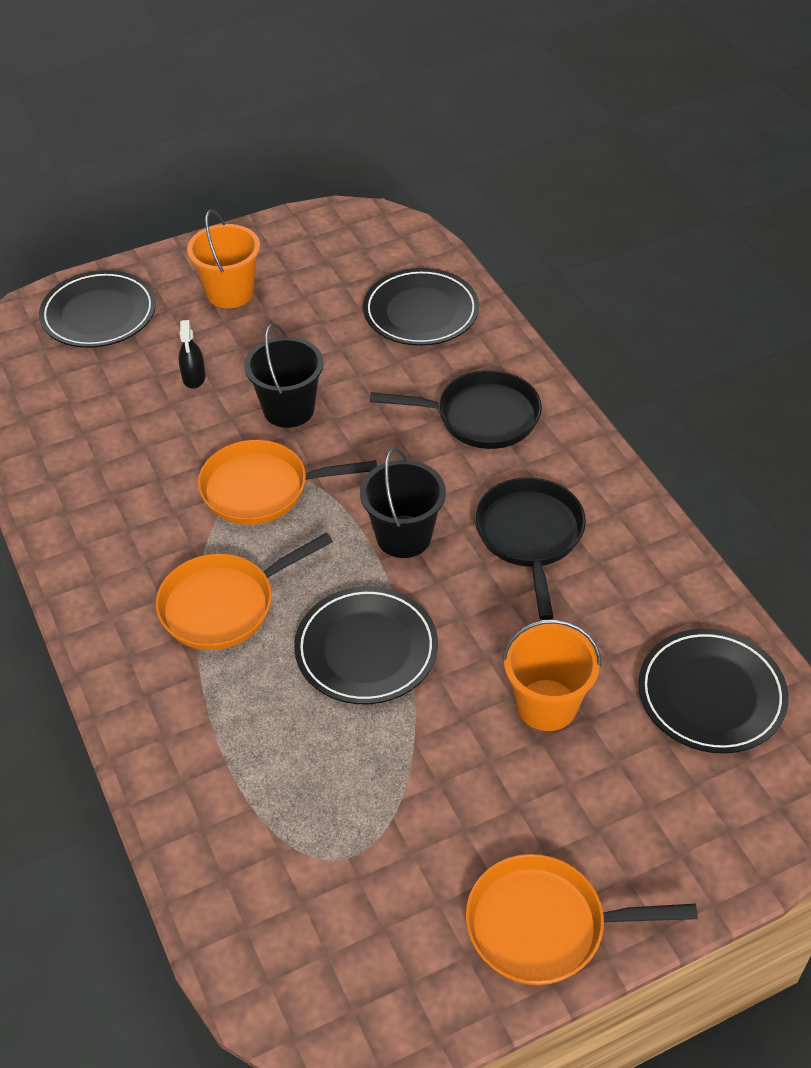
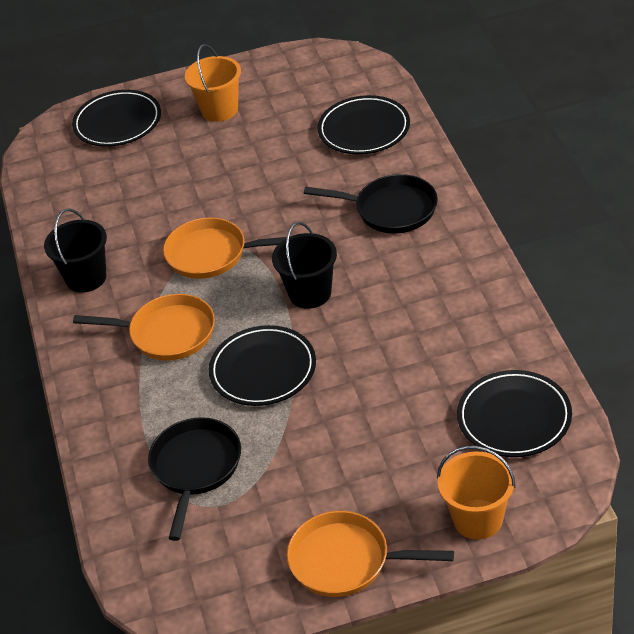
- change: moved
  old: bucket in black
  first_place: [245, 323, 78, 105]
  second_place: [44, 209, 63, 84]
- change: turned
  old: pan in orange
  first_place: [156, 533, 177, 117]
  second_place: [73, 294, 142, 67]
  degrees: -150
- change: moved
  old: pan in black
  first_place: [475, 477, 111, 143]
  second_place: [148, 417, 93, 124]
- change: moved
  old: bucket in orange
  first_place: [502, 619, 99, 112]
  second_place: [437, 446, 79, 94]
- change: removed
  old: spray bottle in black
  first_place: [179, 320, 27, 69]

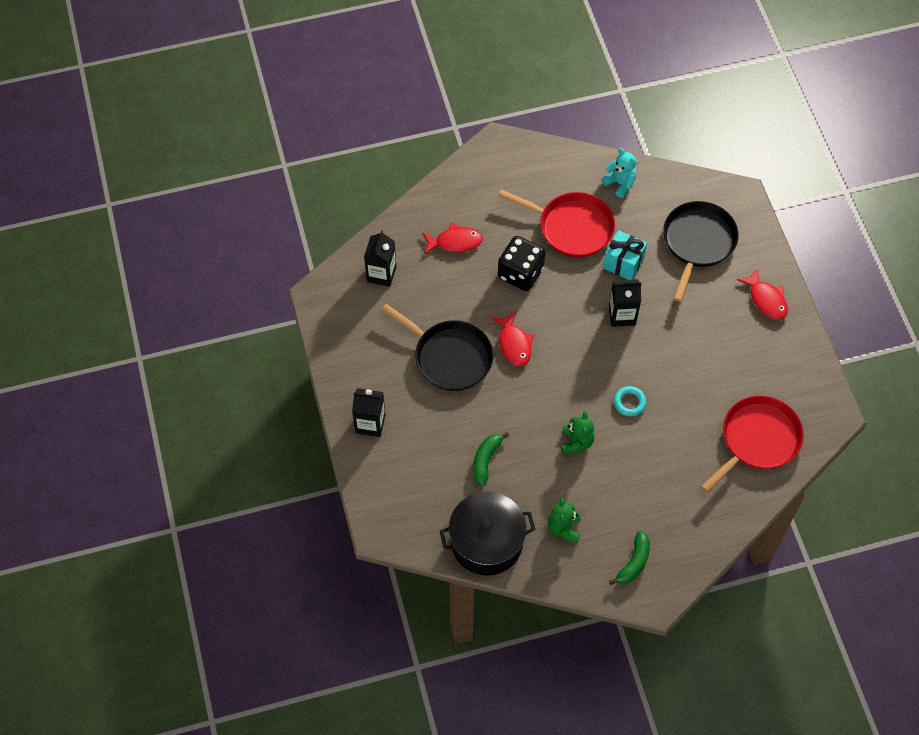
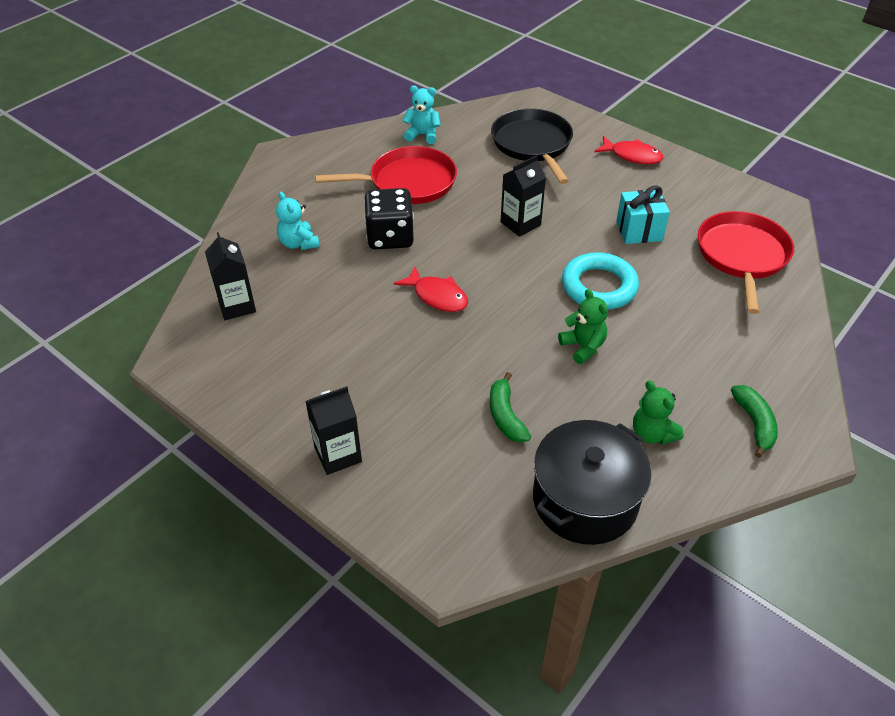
- change: replaced
  old: fish in red
  new: teddy bear in turquoise
  first_place: [422, 223, 61, 31]
  second_place: [276, 192, 44, 58]
- change: resized
  old: ring in turquoise
  first_place: [614, 386, 32, 30]
  second_place: [562, 252, 77, 58]
  factor: 1.89
- change: moved
  old: gift in turquoise
  first_place: [603, 230, 44, 50]
  second_place: [616, 185, 54, 59]
- change: removed
  old: pan in black
  first_place: [381, 304, 113, 87]

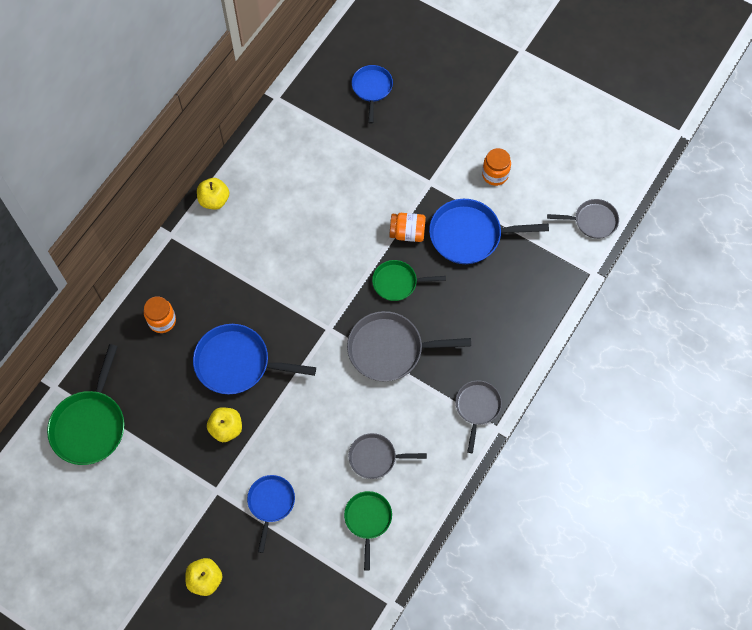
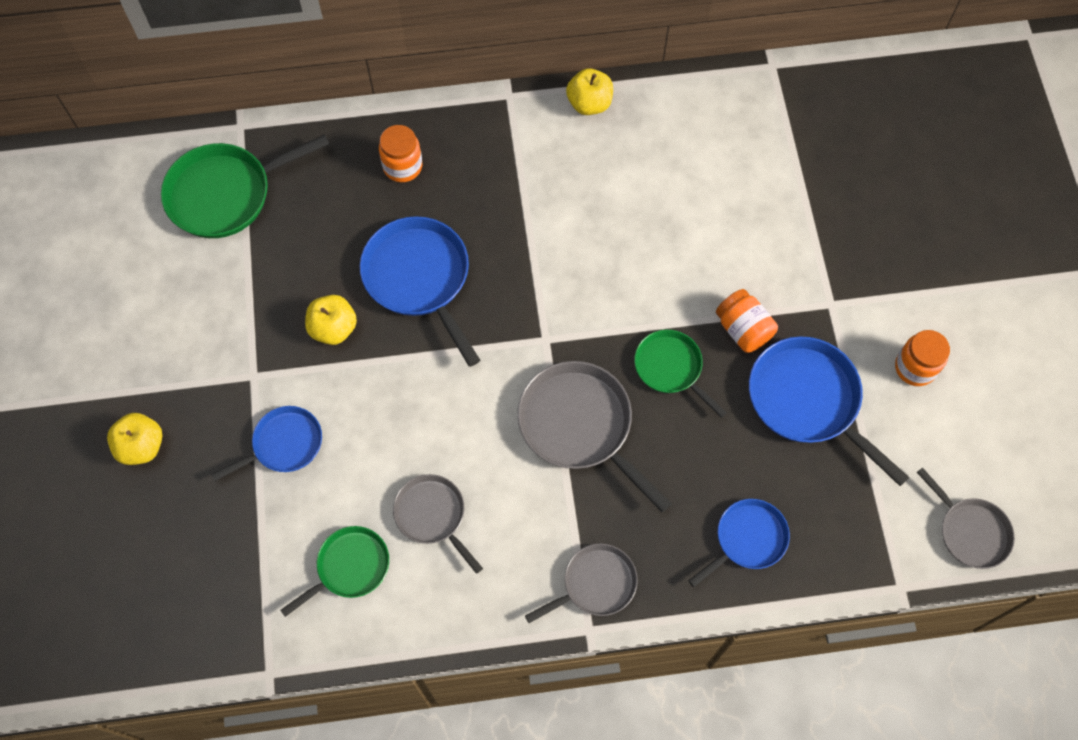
- change: moved
  old: pan in blue
  first_place: [352, 65, 41, 59]
  second_place: [688, 499, 102, 88]

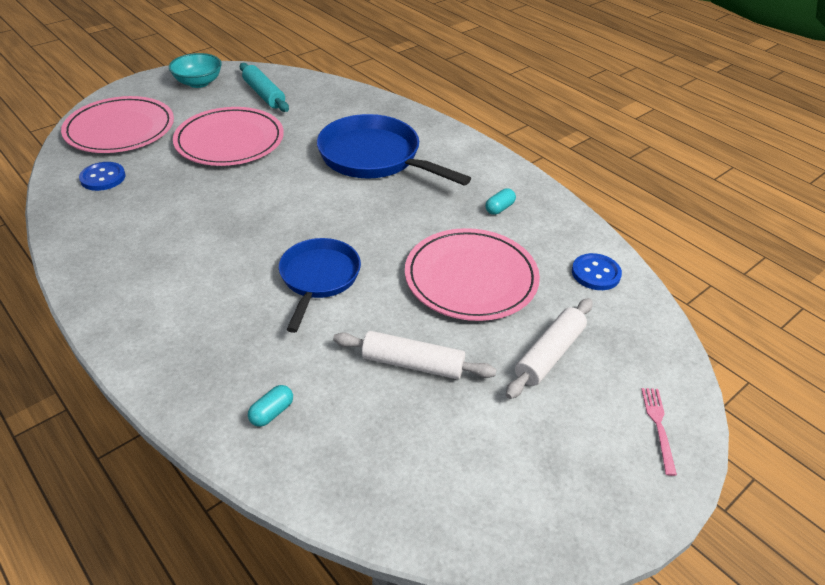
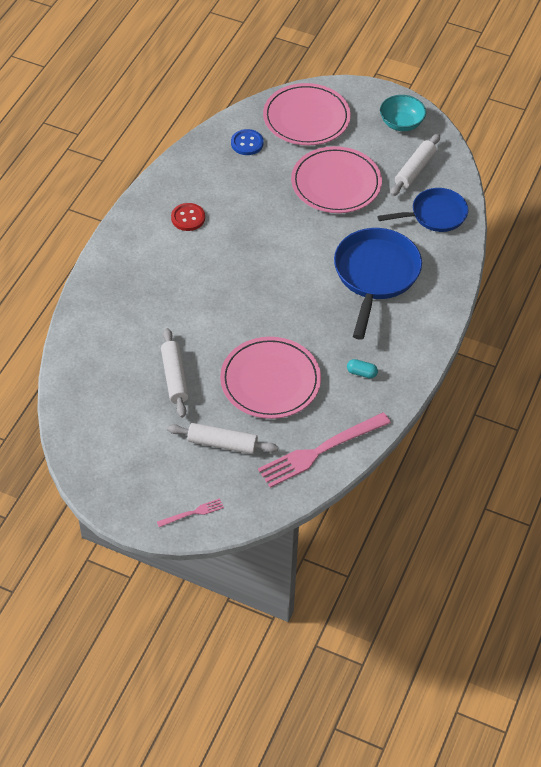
- change: added
  new: button in red
  second_place: [171, 203, 34, 28]
- change: replaced
  old: button in blue
  new: fork in pink
  first_place: [572, 253, 50, 37]
  second_place: [258, 412, 133, 76]
- change: moved
  old: pan in blue
  first_place: [279, 238, 82, 95]
  second_place: [377, 188, 91, 44]
- change: recoloured
  old: rolling pin in turquoise
  new: rolling pin in white
  first_place: [240, 63, 49, 49]
  second_place: [391, 134, 49, 62]
- change: removed
  old: capsule in turquoise
  first_place: [248, 385, 45, 42]

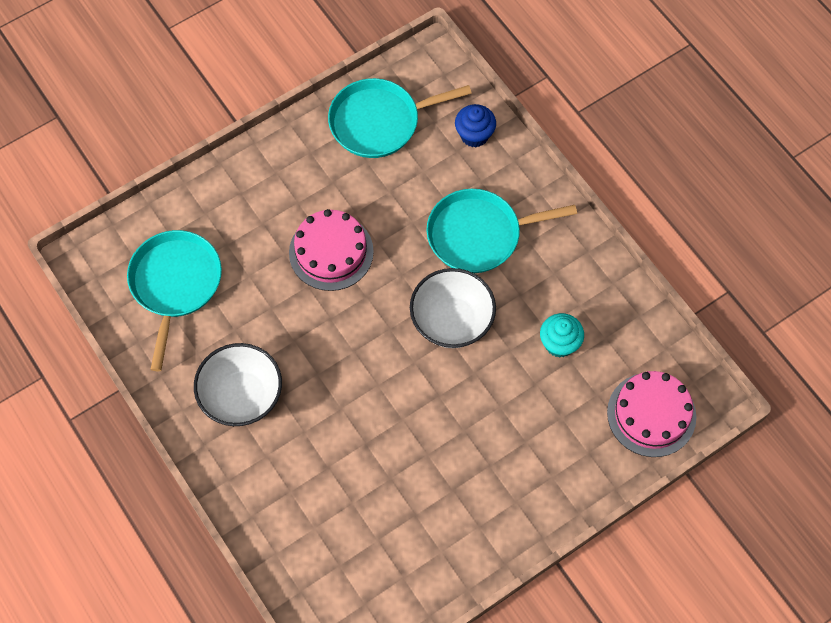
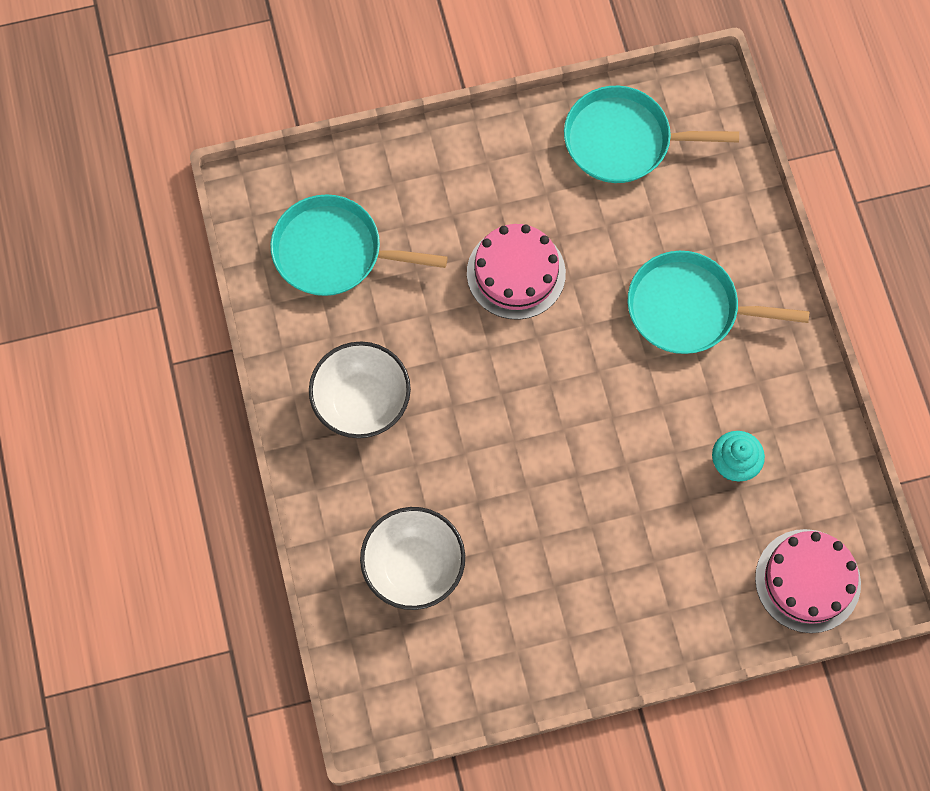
- change: turned
  old: pan in turquoise
  first_place: [127, 230, 95, 141]
  second_place: [270, 194, 178, 102]
  degrees: -105
- change: moved
  old: bowl in white
  first_place: [410, 268, 86, 80]
  second_place: [360, 507, 105, 103]
- change: removed
  old: cupcake in blue
  first_place: [455, 104, 41, 43]

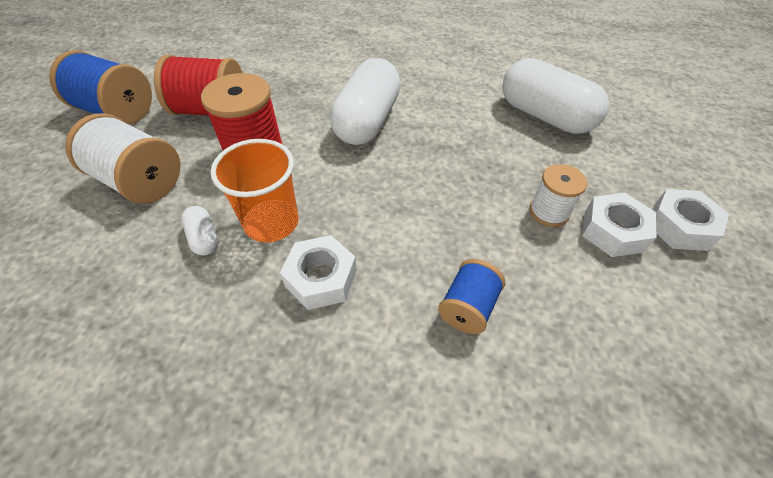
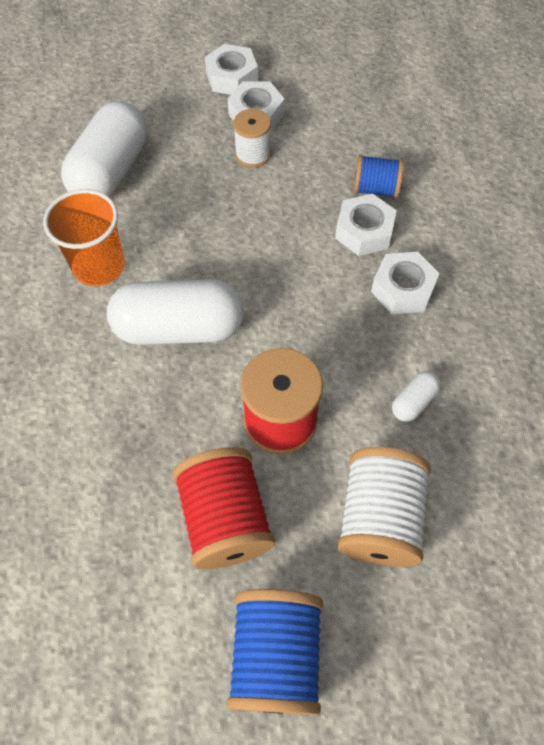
- change: moved
  old: cup in orange
  first_place: [210, 139, 89, 104]
  second_place: [43, 189, 82, 97]
- change: added
  new: nut in white
  second_place: [335, 194, 62, 62]

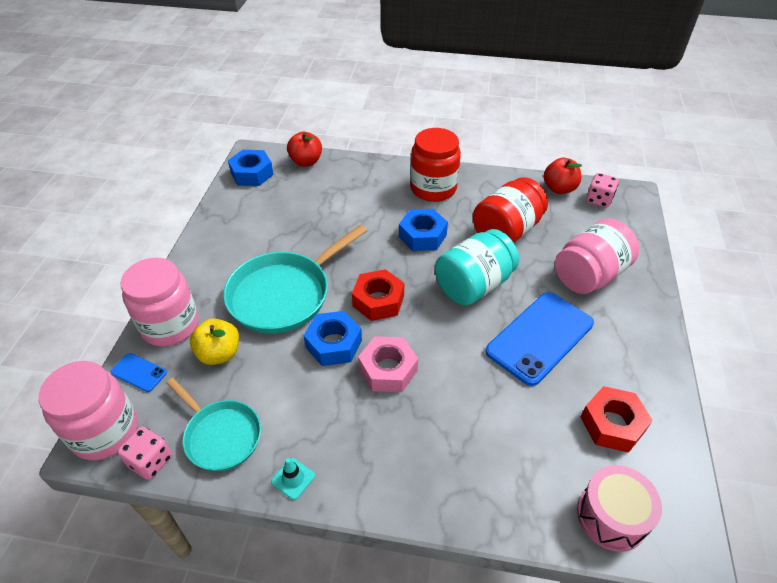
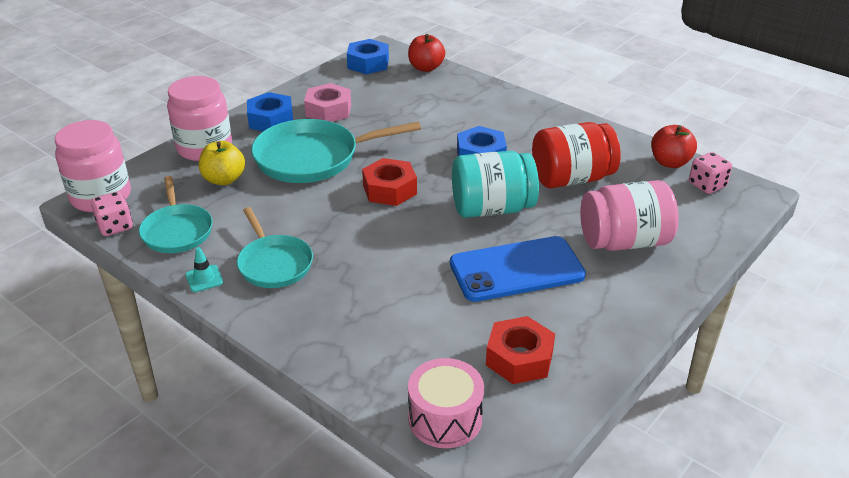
- change: added
  new: pan in turquoise
  second_place: [237, 207, 76, 81]
- change: moved
  old: nut in blue
  first_place: [303, 311, 59, 55]
  second_place: [247, 92, 46, 39]
- change: moved
  old: nut in pink
  first_place: [358, 336, 60, 56]
  second_place: [304, 83, 47, 39]
- change: removed
  old: phone in blue
  first_place: [110, 353, 57, 39]
- change: removed
  old: jar in red
  first_place: [410, 128, 51, 74]

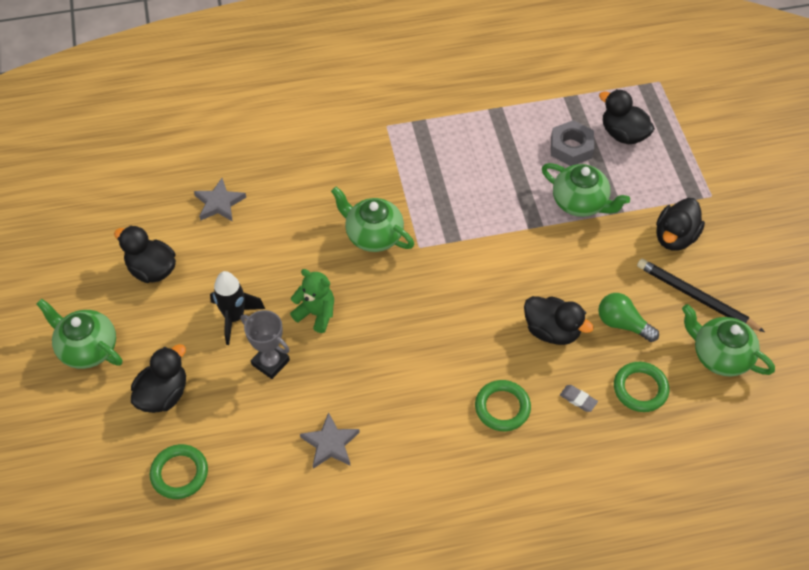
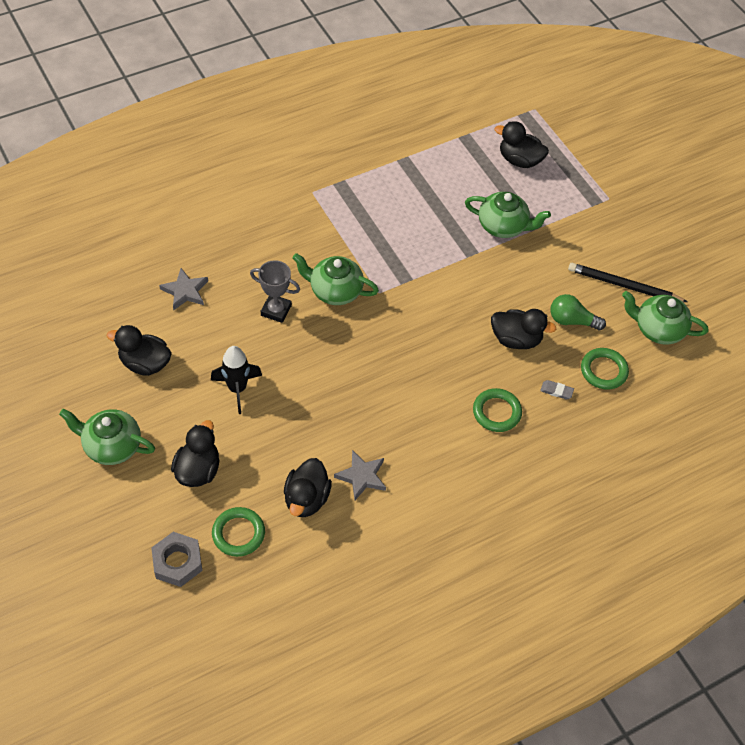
- change: moved
  old: nut in grey
  first_place: [551, 120, 43, 46]
  second_place: [151, 532, 51, 55]
- change: moved
  old: trophy in grey
  first_place: [241, 310, 49, 69]
  second_place: [250, 260, 50, 63]
- change: moved
  old: duck in black
  first_place: [656, 198, 49, 53]
  second_place: [284, 458, 48, 59]
- change: removed
  old: teddy bear in green
  first_place: [290, 269, 44, 64]

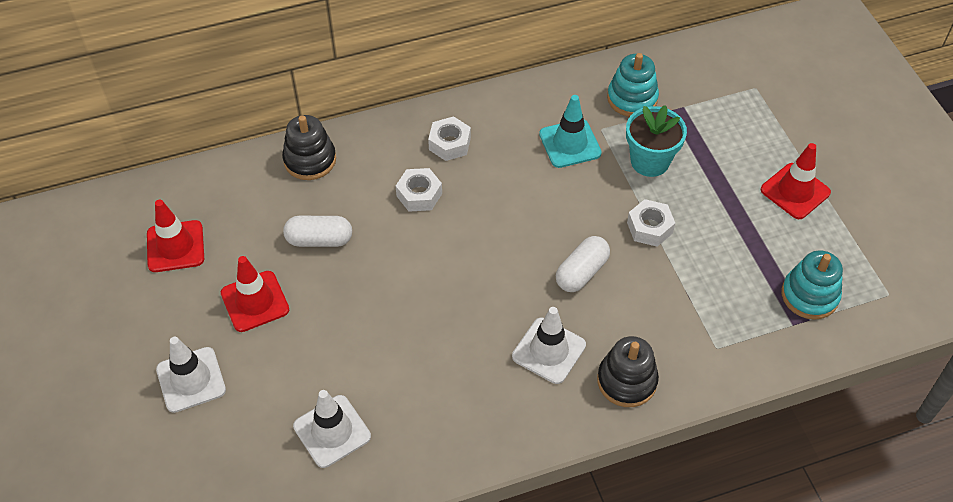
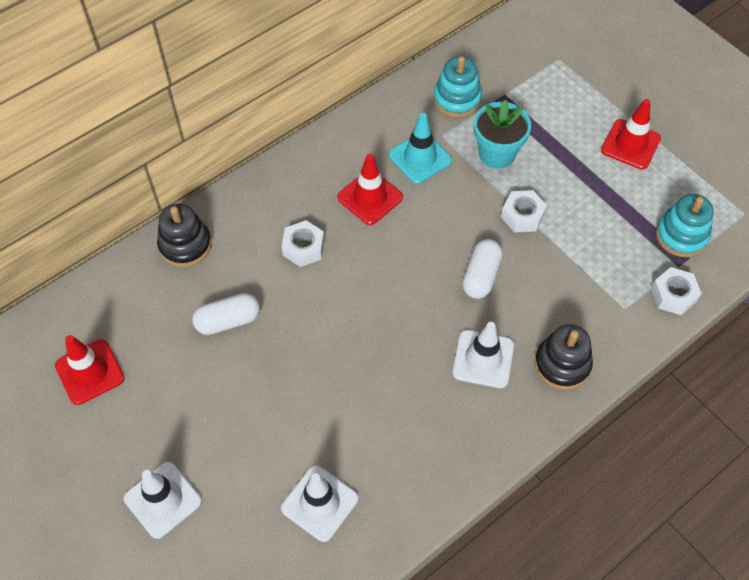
- change: moved
  old: traffic cone in red
  first_place: [221, 256, 68, 76]
  second_place: [337, 154, 66, 71]
- change: moved
  old: nut in white
  first_place: [428, 116, 43, 45]
  second_place: [651, 267, 51, 48]

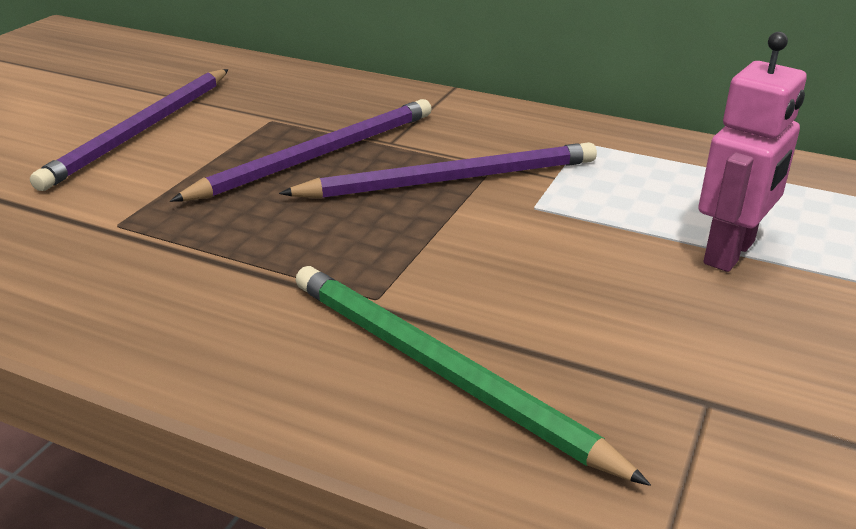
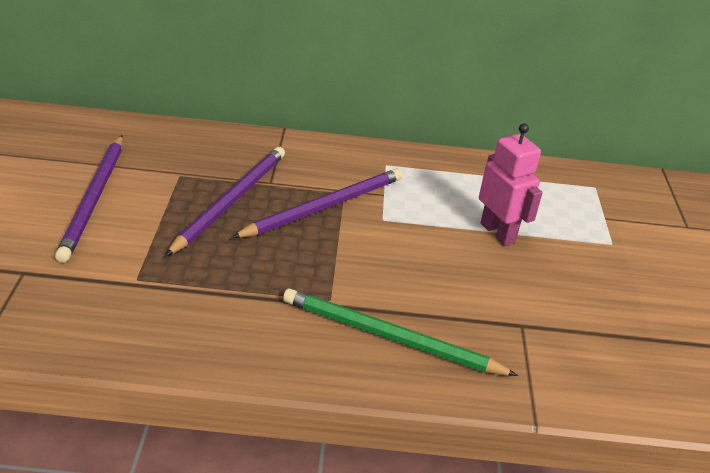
- change: turned
  old: robot in pink
  first_place: [698, 32, 109, 240]
  second_place: [479, 123, 64, 123]
  degrees: -45

